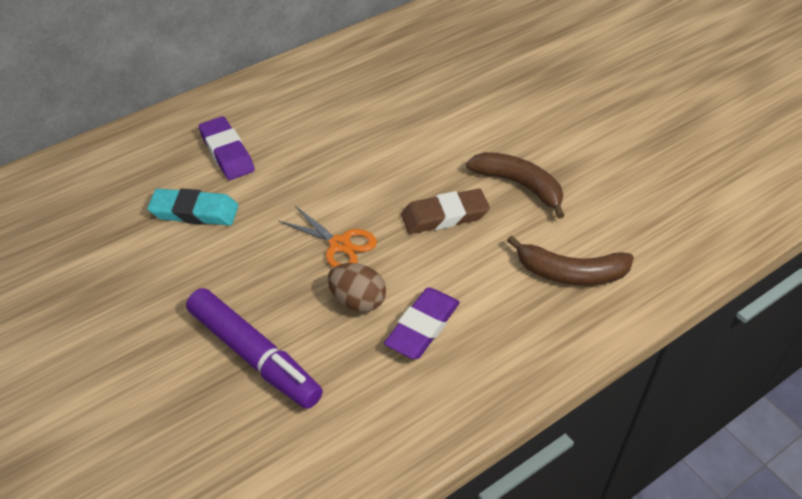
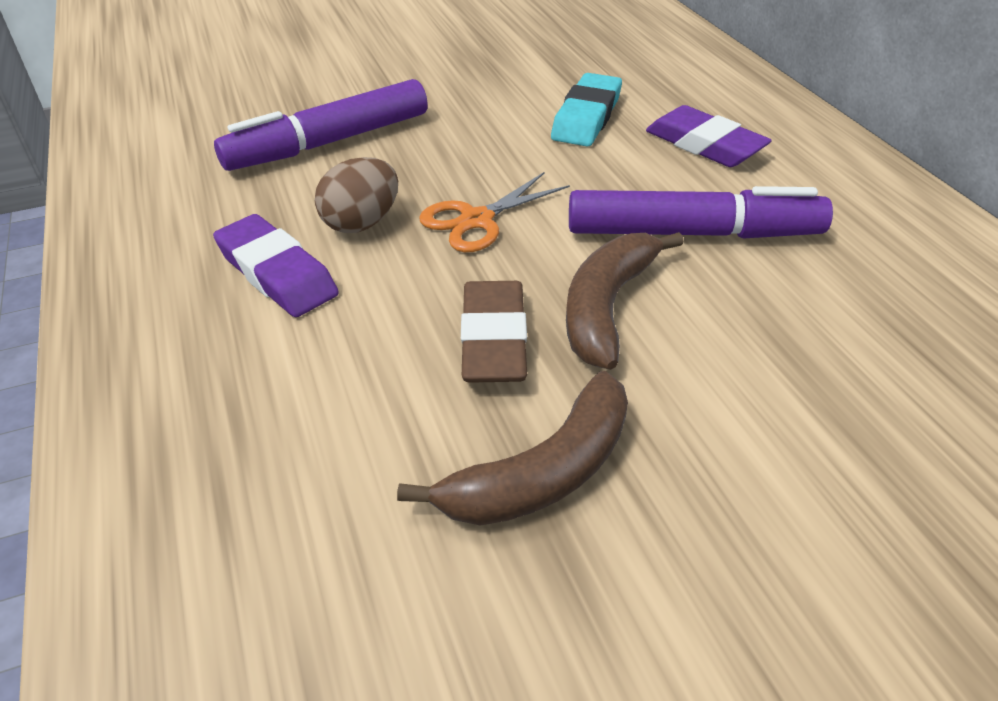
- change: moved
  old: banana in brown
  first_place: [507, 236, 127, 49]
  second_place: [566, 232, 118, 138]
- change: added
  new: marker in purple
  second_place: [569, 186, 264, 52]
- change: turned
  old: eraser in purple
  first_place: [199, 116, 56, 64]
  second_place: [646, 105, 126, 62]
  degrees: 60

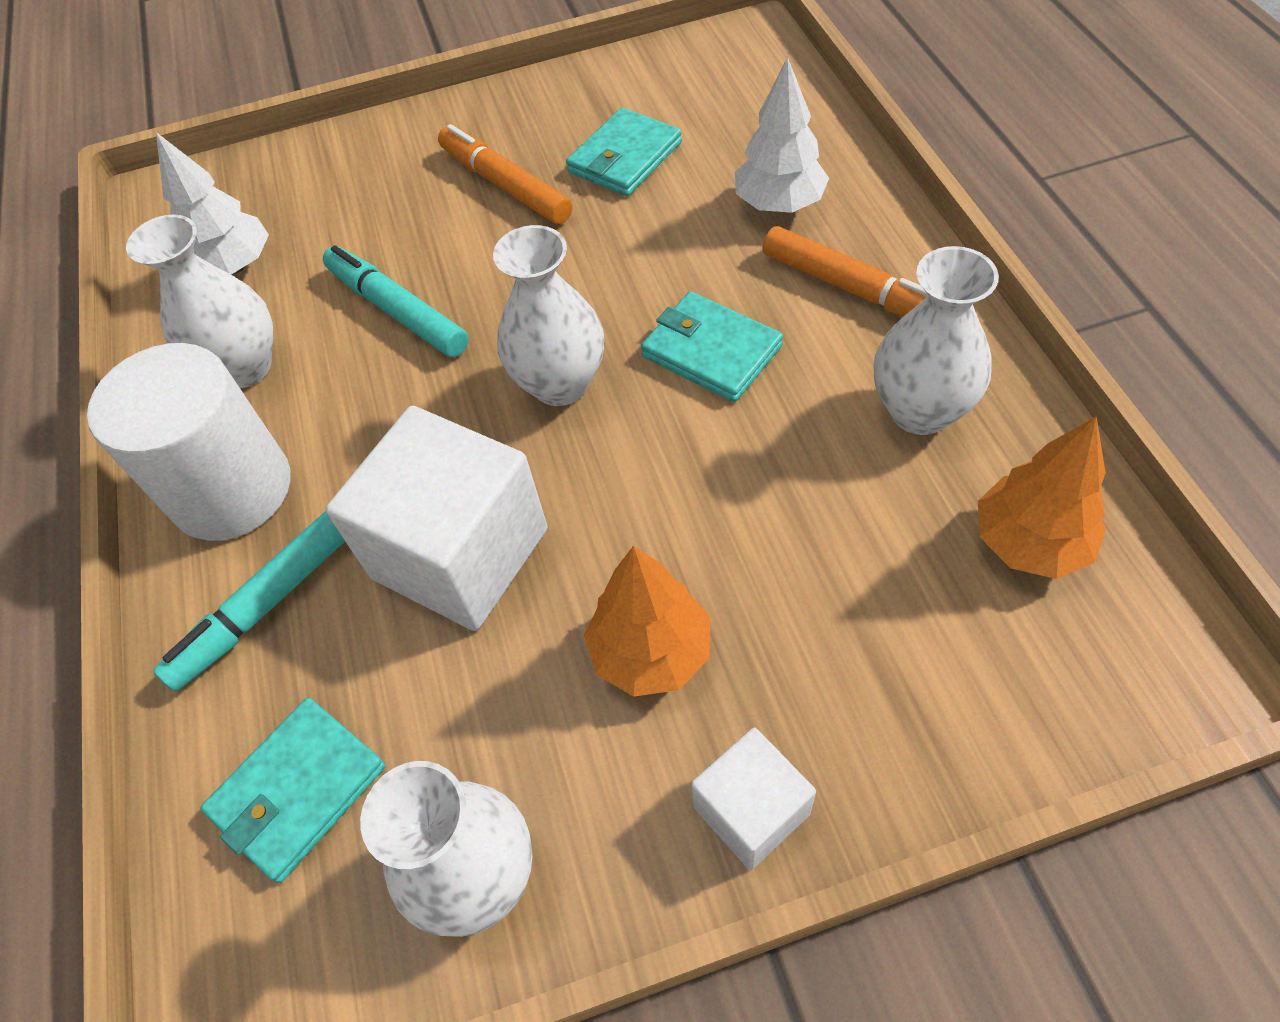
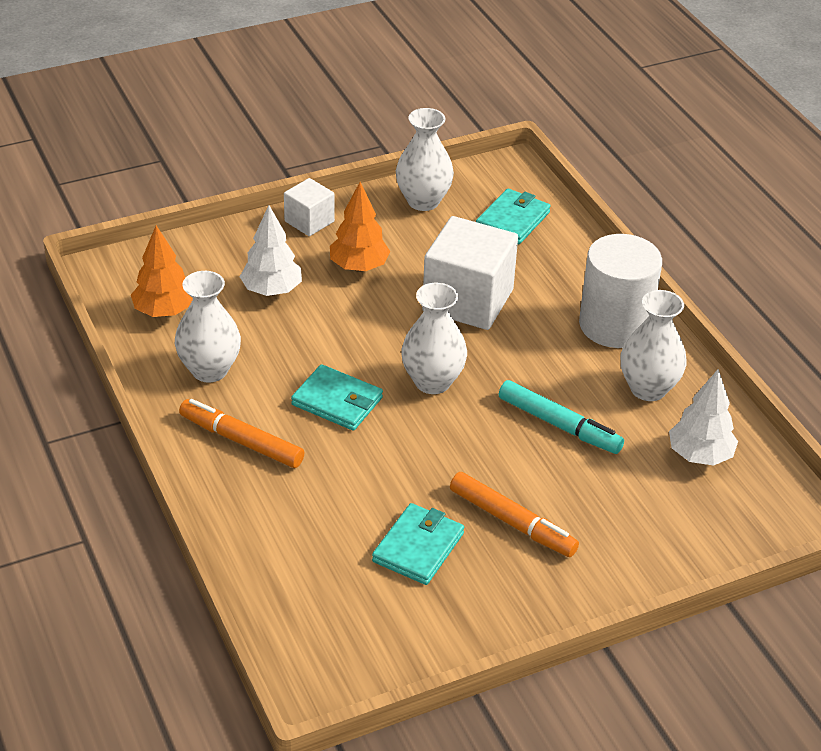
- change: moved
  old: tree in white
  first_place: [735, 57, 94, 156]
  second_place: [240, 205, 62, 91]
- change: removed
  old: marker in turquoise
  first_place: [153, 511, 192, 180]

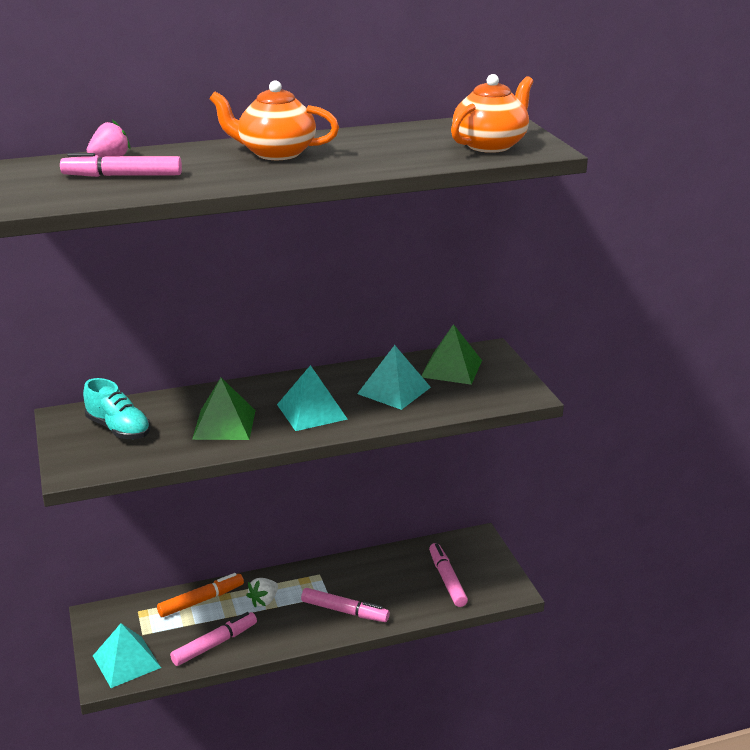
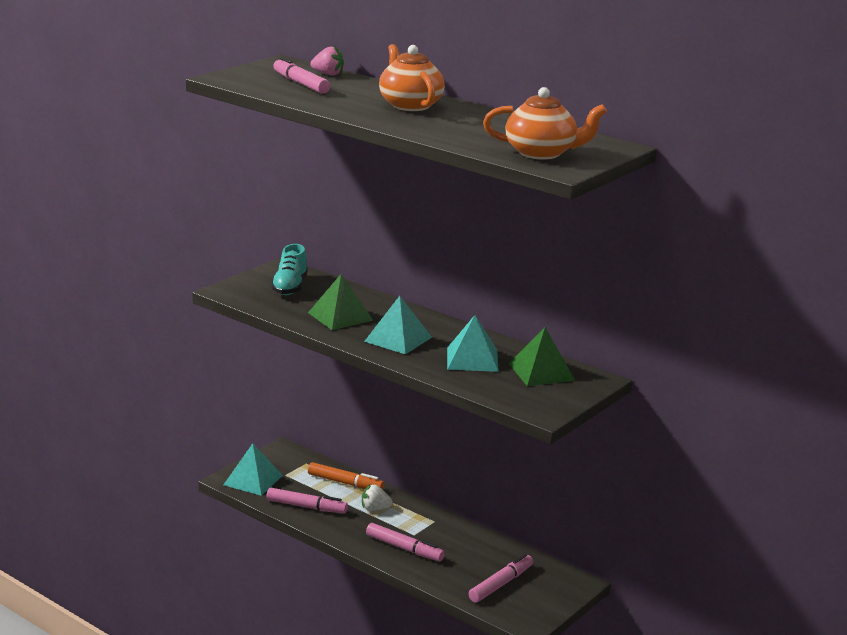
- change: turned
  old: marker in pink
  first_place: [301, 588, 89, 34]
  second_place: [366, 523, 79, 39]
  degrees: -45

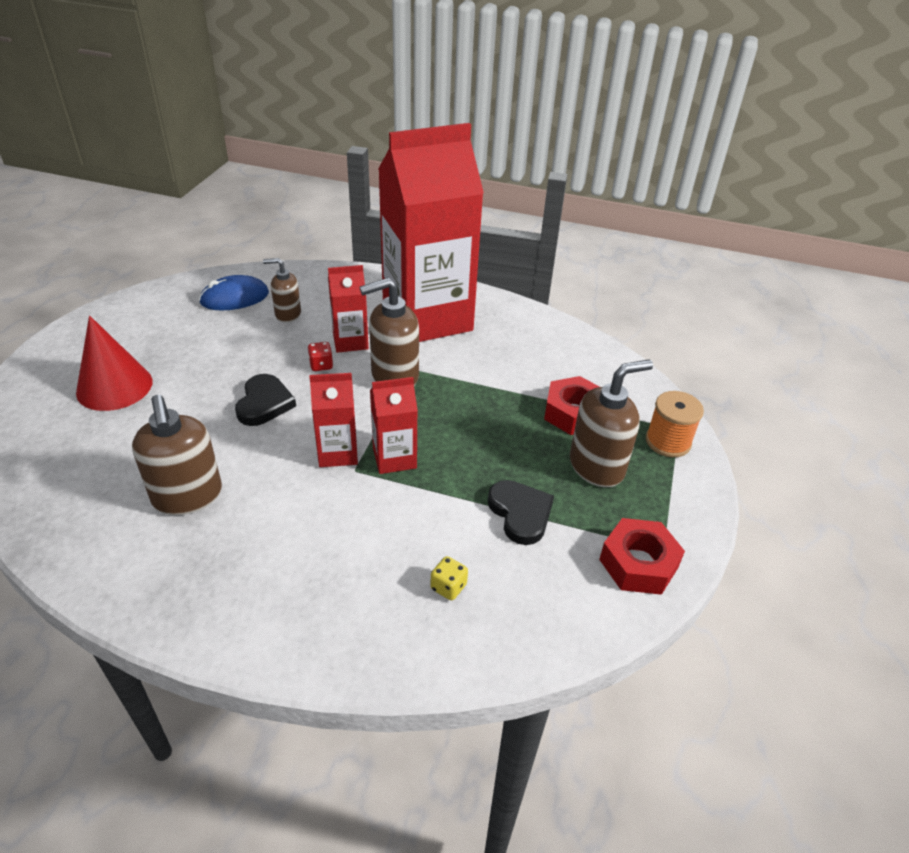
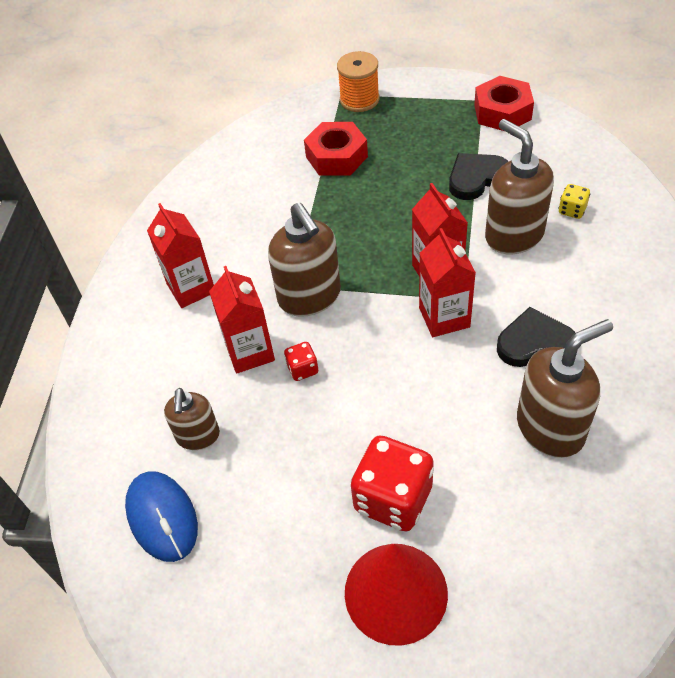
- change: resized
  old: carton in red
  first_place: [378, 123, 106, 219]
  second_place: [147, 203, 67, 105]
  factor: 0.43
- change: added
  new: dice in red
  second_place: [351, 435, 83, 96]
- change: moved
  old: soap dispenser in brown
  first_place: [570, 360, 83, 127]
  second_place: [485, 119, 69, 135]
- change: moved
  old: heart in black
  first_place: [235, 374, 61, 52]
  second_place: [497, 307, 78, 60]

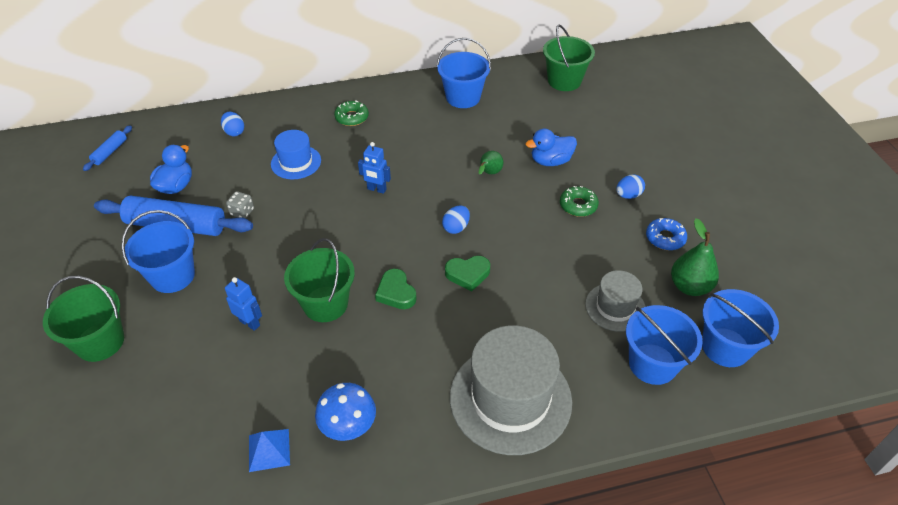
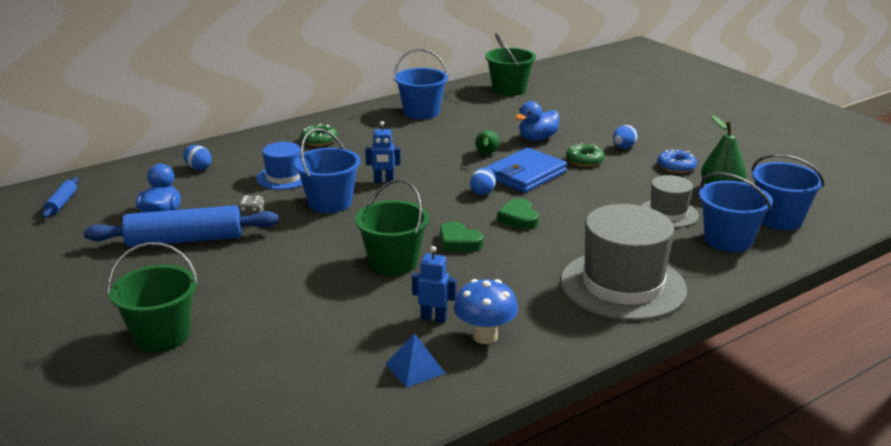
- change: moved
  old: bucket in blue
  first_place: [121, 210, 74, 83]
  second_place: [294, 128, 67, 85]
- change: moved
  old: robot in blue
  first_place: [225, 277, 37, 54]
  second_place: [412, 246, 44, 77]
- change: added
  new: wallet in blue
  second_place: [486, 148, 81, 45]
- change: turned
  old: heart in green
  first_place: [445, 256, 45, 36]
  second_place: [497, 198, 42, 32]
  degrees: 105

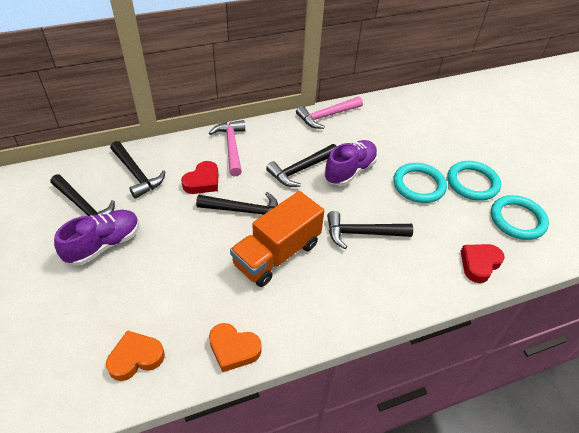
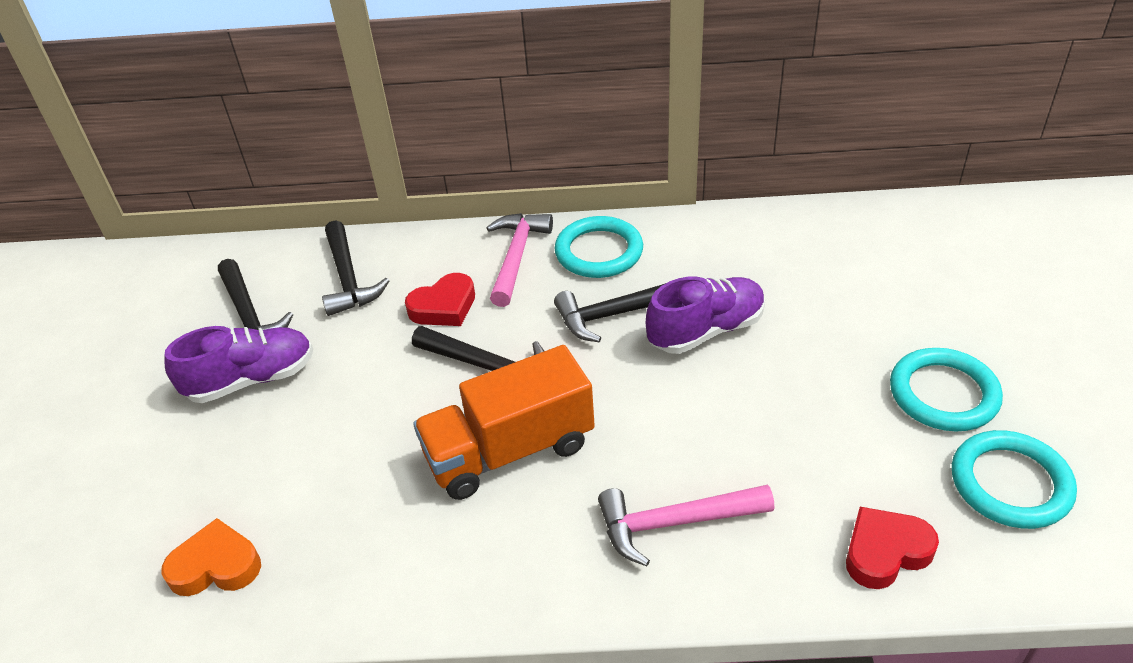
- change: moved
  old: ring in turquoise
  first_place: [393, 163, 54, 40]
  second_place: [555, 216, 88, 62]
- change: moved
  old: hammer in pink
  first_place: [296, 96, 67, 33]
  second_place: [598, 485, 176, 81]
- change: removed
  old: heart in orange
  first_place: [209, 323, 53, 49]
- change: removed
  old: hammer in black
  first_place: [327, 211, 86, 38]

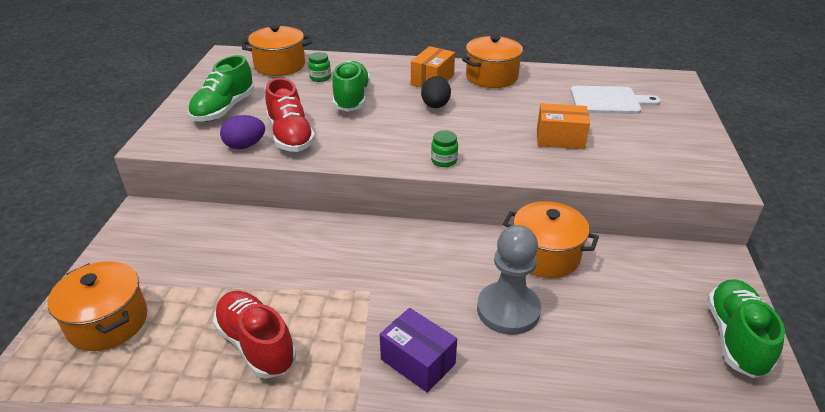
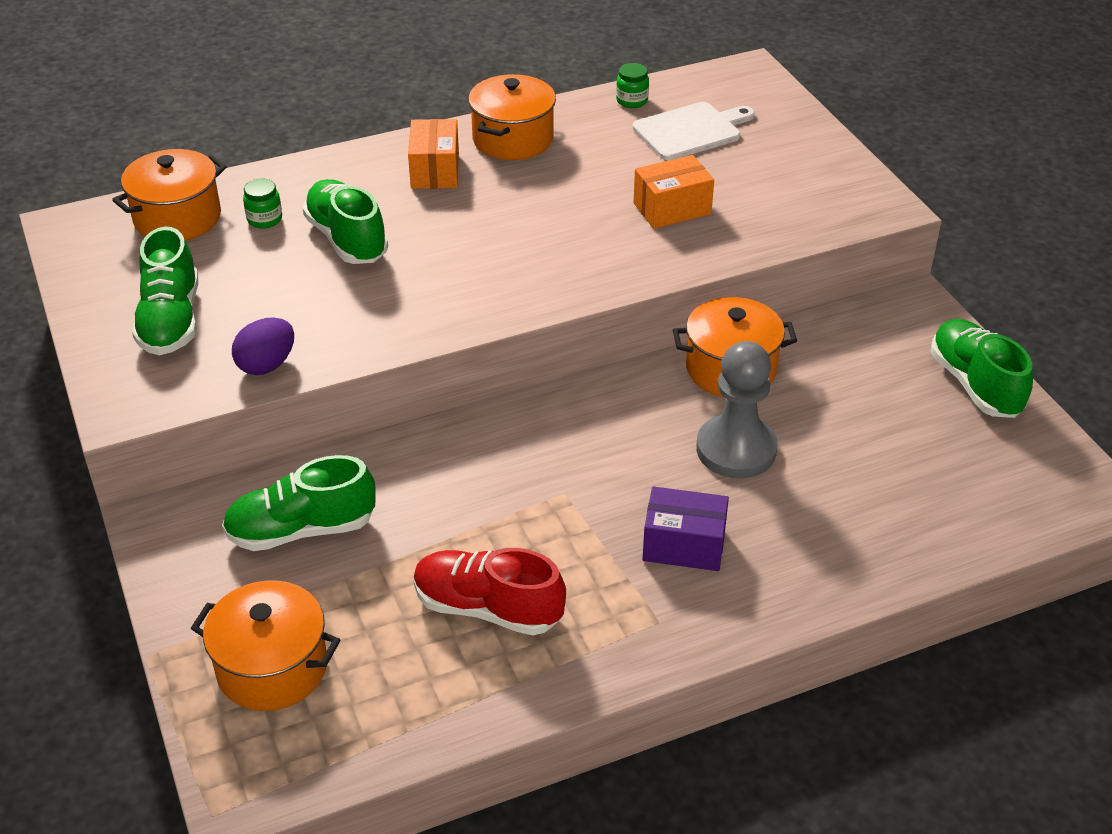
- change: added
  new: shoe in green
  second_place: [222, 455, 154, 96]
- change: moved
  old: jar in green
  first_place: [431, 130, 27, 37]
  second_place: [616, 63, 33, 45]
- change: removed
  old: shoe in red
  first_place: [265, 78, 50, 74]
- change: removed
  old: egg in black
  first_place: [421, 76, 30, 32]

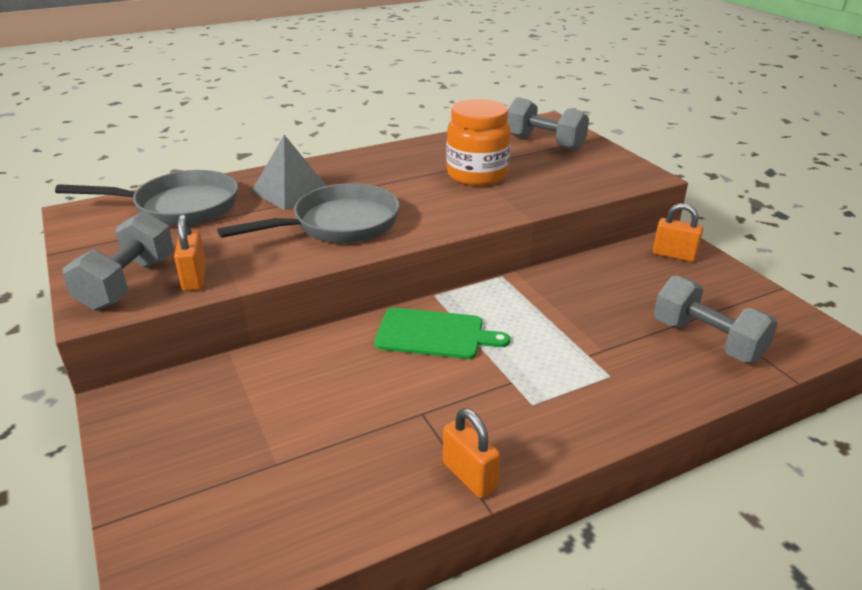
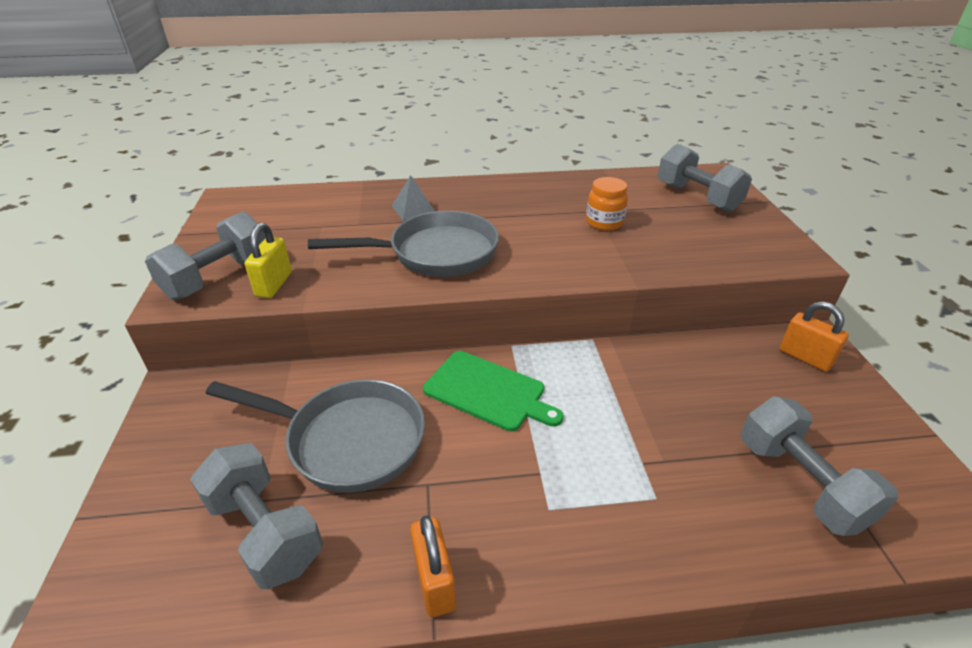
- change: added
  new: dumbbell in grey
  second_place: [190, 443, 133, 146]
- change: moved
  old: pan in grey
  first_place: [55, 170, 183, 56]
  second_place: [205, 379, 220, 114]
- change: recoloured
  old: padlock in orange
  new: padlock in yellow
  first_place: [174, 214, 32, 77]
  second_place: [245, 223, 47, 75]
- change: resized
  old: pyramid in grey
  first_place: [251, 135, 76, 75]
  second_place: [392, 175, 43, 46]
  factor: 0.63
- change: resized
  old: jar in orange
  first_place: [446, 99, 65, 87]
  second_place: [586, 177, 42, 54]
  factor: 0.57

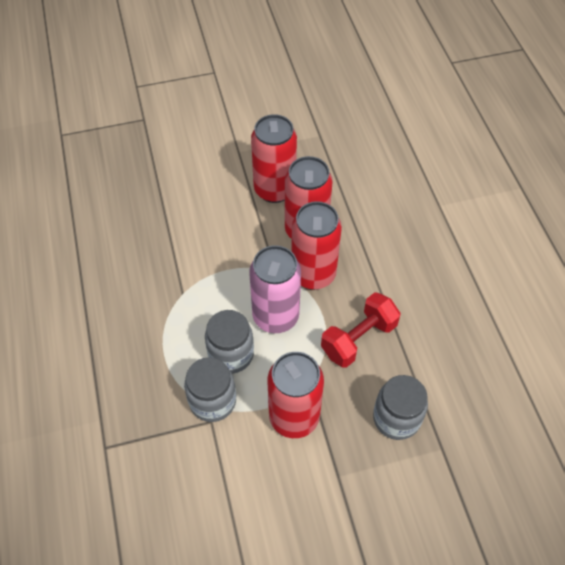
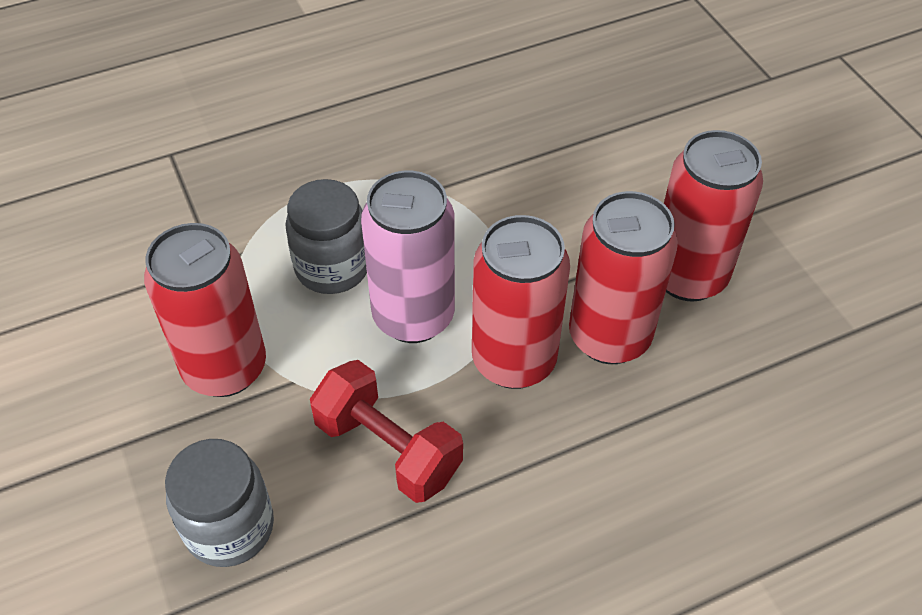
- change: removed
  old: jar in grey
  first_place: [184, 357, 52, 65]

